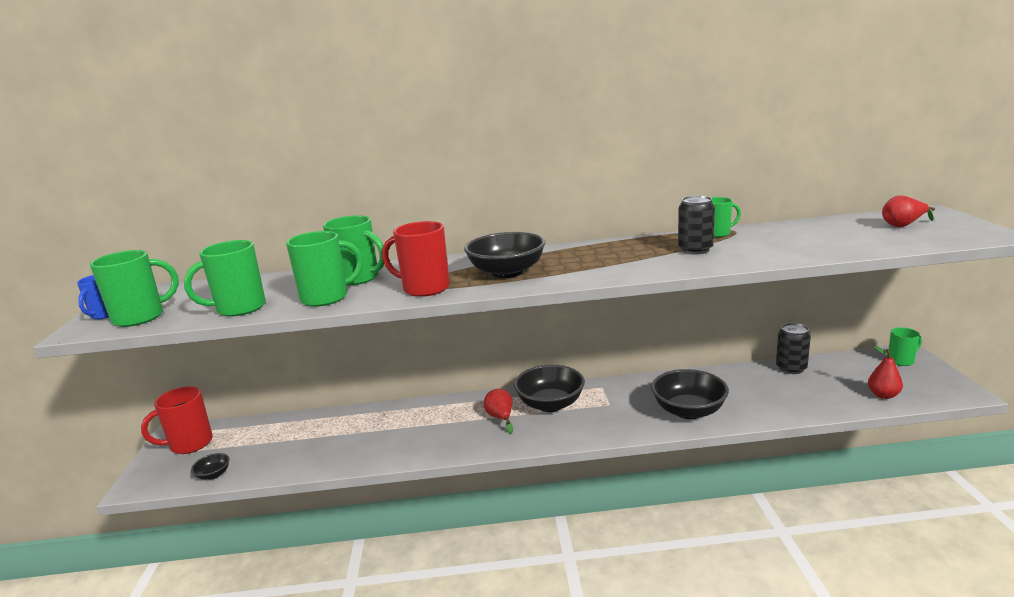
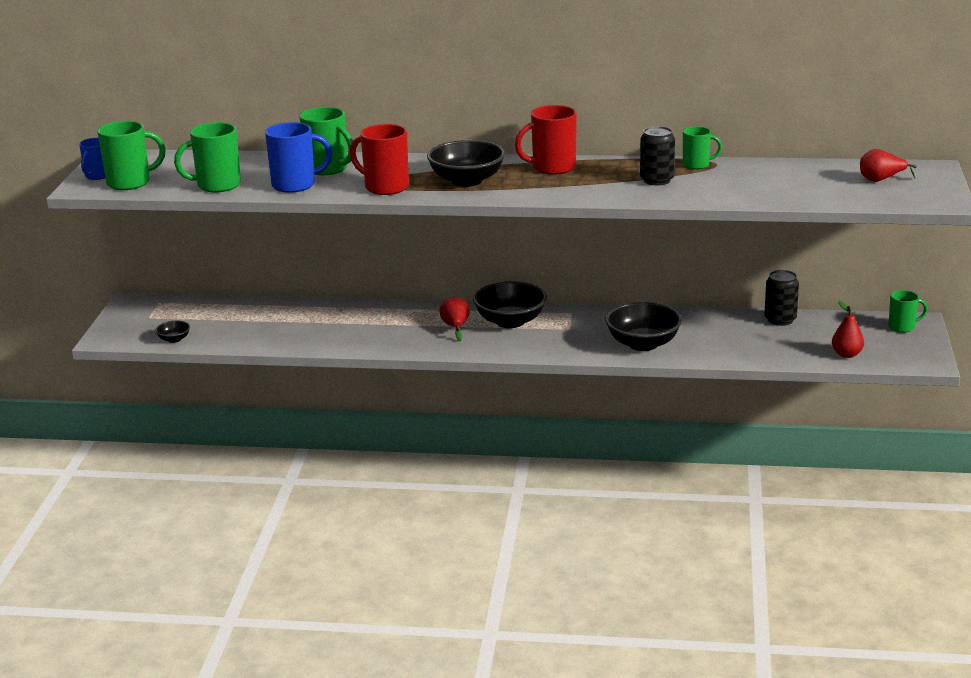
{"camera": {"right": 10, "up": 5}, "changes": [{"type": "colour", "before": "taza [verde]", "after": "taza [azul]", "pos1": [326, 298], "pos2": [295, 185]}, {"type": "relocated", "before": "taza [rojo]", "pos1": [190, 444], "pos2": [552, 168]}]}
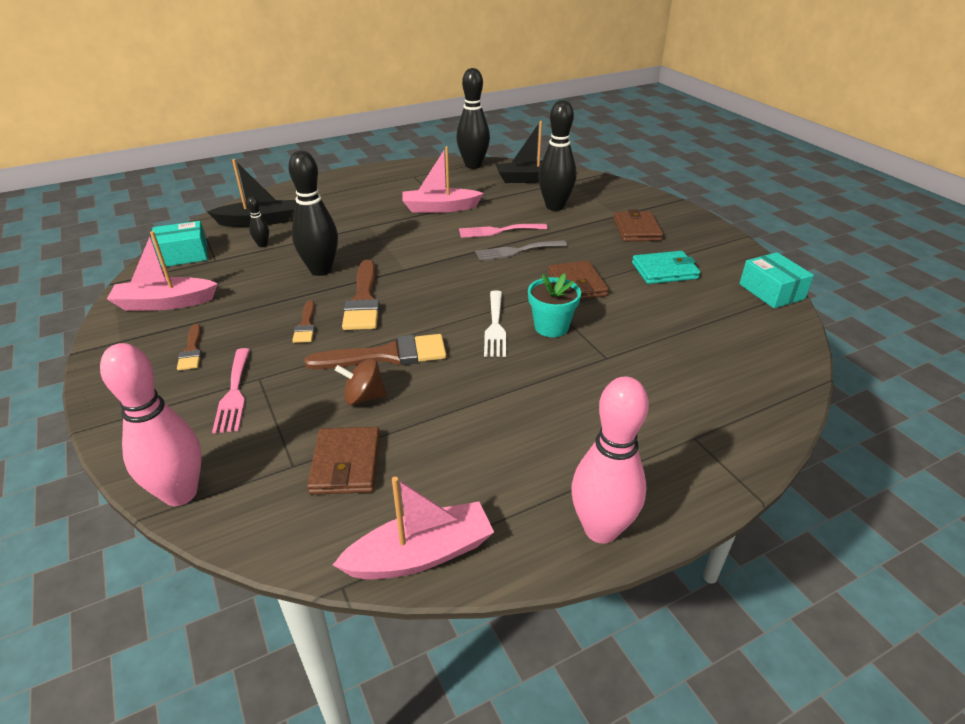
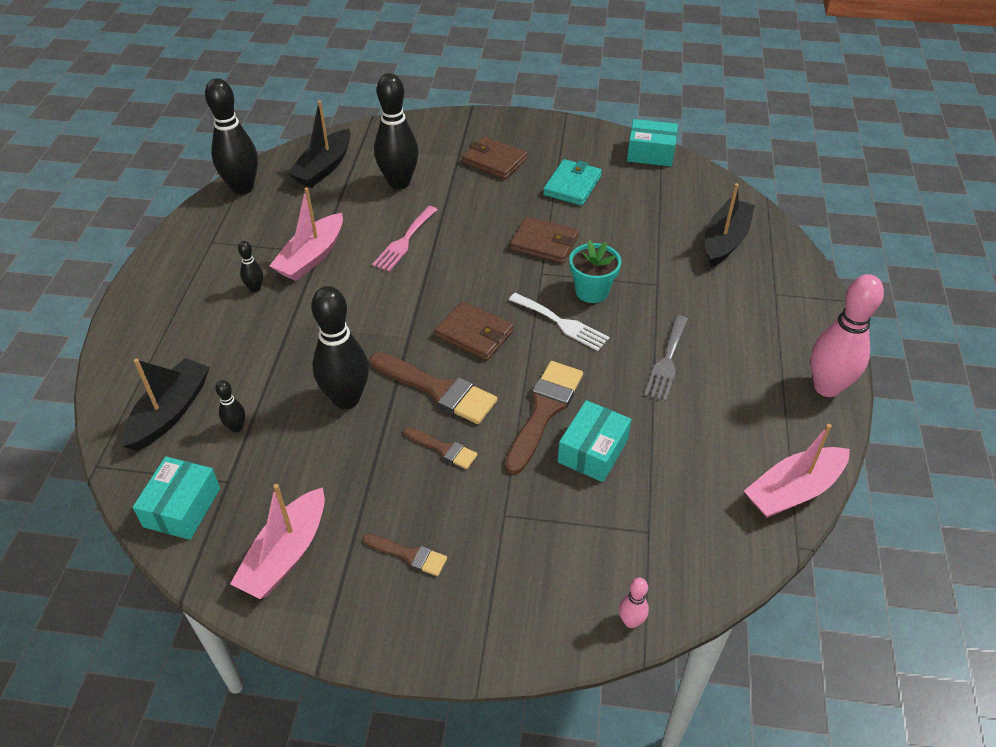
{"camera": {"right": -55, "up": 10}, "changes": [{"type": "relocated", "before": "tenedor [gris]", "pos1": [517, 251], "pos2": [667, 361]}, {"type": "size", "before": "bolo [rosa]", "pos1": [180, 493], "pos2": [631, 621], "scale": 0.45}, {"type": "missing", "before": "tenedor [rosa]", "pos1": [234, 393]}, {"type": "exchanged", "before": "peonza [marrón]", "after": "caja [turquesa]", "pos1": [364, 397], "pos2": [593, 451]}, {"type": "relocated", "before": "cartera [marrón]", "pos1": [346, 464], "pos2": [474, 334]}, {"type": "spun", "before": "barco [rosa]", "pos1": [420, 554], "pos2": [793, 491], "turn": -135}, {"type": "appeared", "after": "barco [negro]", "pos2": [725, 240]}, {"type": "appeared", "after": "bolo [negro]", "pos2": [255, 288]}]}
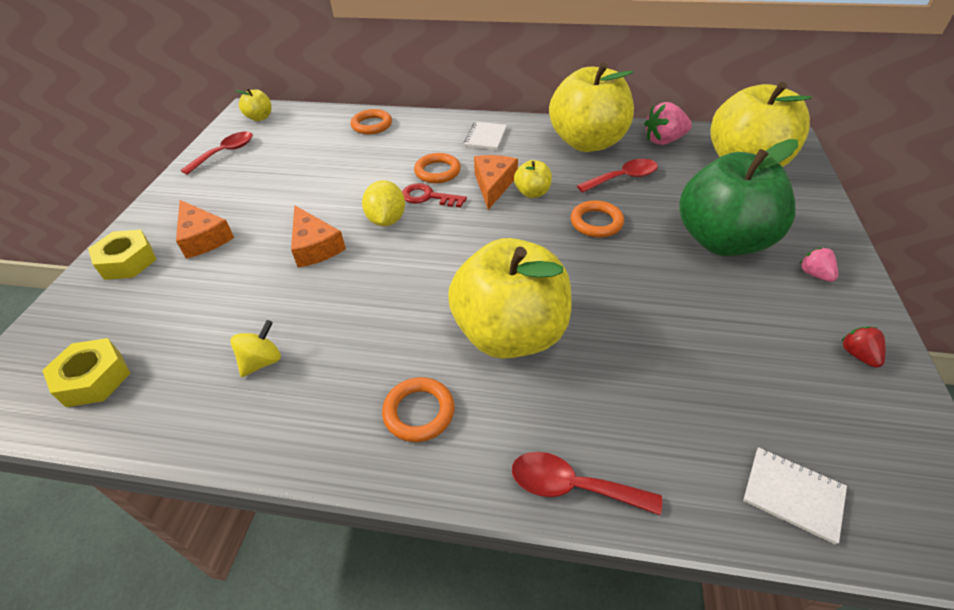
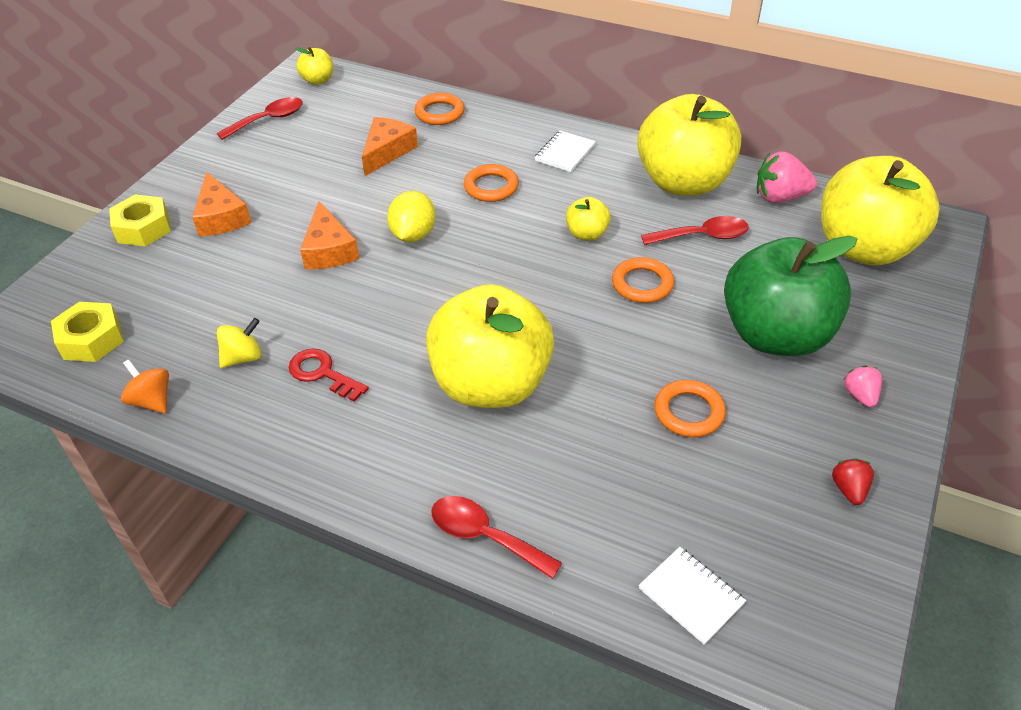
{"camera": {"right": 15, "up": 0}, "changes": [{"type": "relocated", "before": "queso [naranja]", "pos1": [493, 185], "pos2": [387, 151]}, {"type": "relocated", "before": "llave [rojo]", "pos1": [428, 197], "pos2": [322, 373]}, {"type": "relocated", "before": "anillo [naranja]", "pos1": [419, 412], "pos2": [689, 412]}, {"type": "appeared", "after": "peonza [naranja]", "pos2": [152, 401]}]}
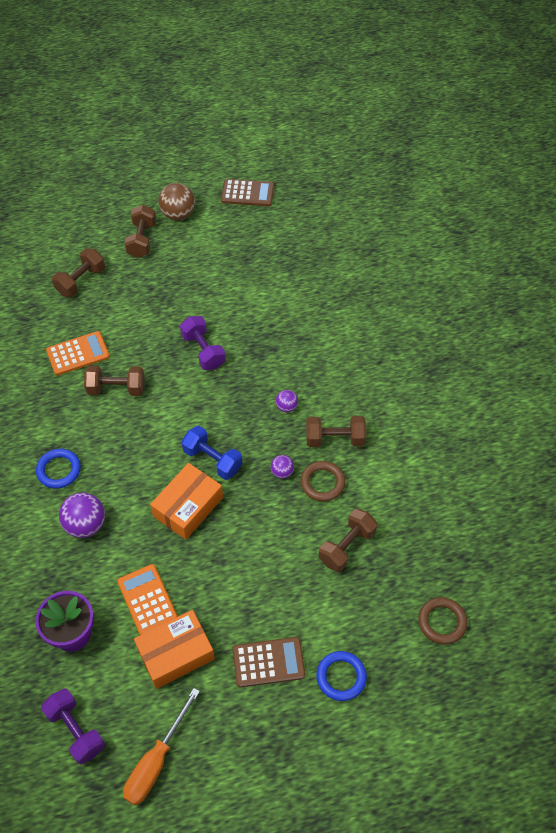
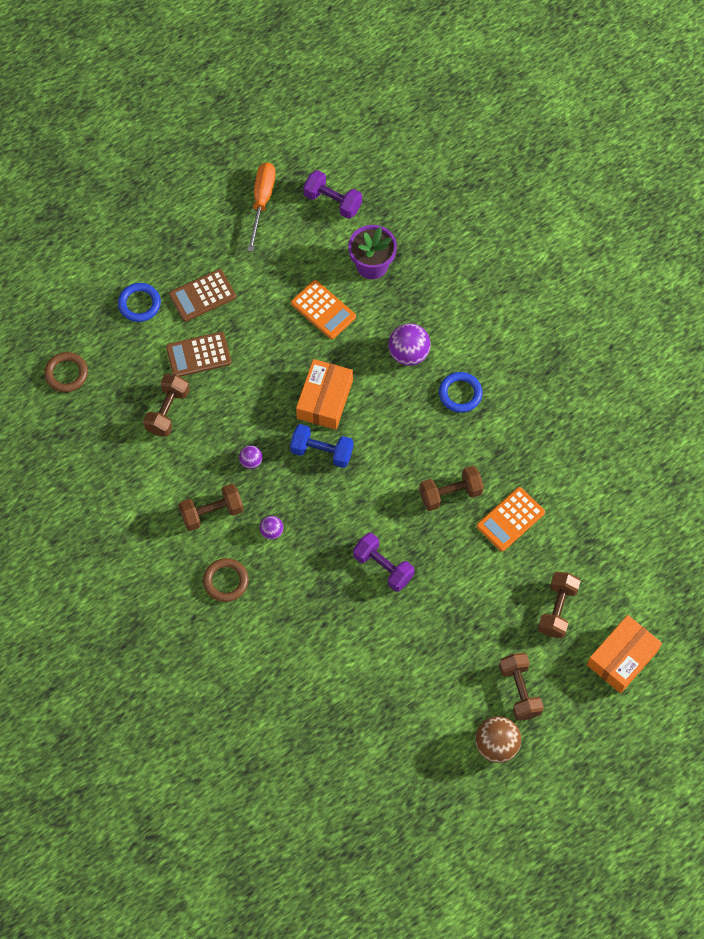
{"camera": {"right": 160, "up": 10}, "changes": [{"type": "relocated", "before": "calculadora [marrón]", "pos1": [247, 193], "pos2": [198, 355]}, {"type": "relocated", "before": "anillo [marrón]", "pos1": [322, 483], "pos2": [226, 581]}, {"type": "relocated", "before": "caja [naranja]", "pos1": [176, 654], "pos2": [622, 658]}]}
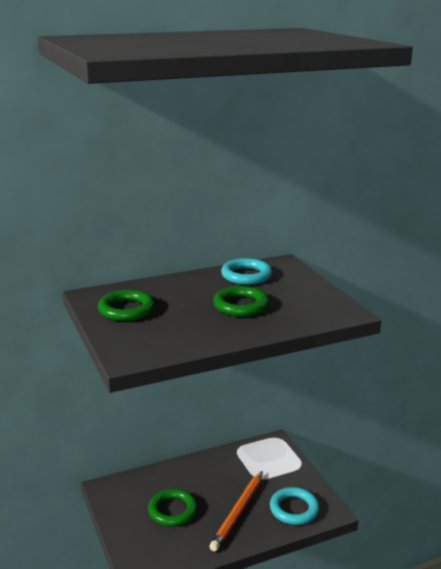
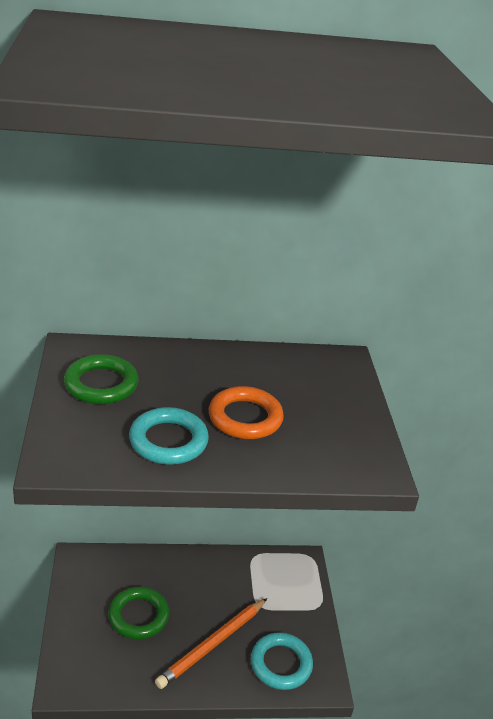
{"camera": {"right": 15, "up": 10}, "changes": [{"type": "relocated", "before": "anillo [turquesa]", "pos1": [246, 275], "pos2": [168, 441]}, {"type": "colour", "before": "anillo [verde]", "after": "anillo [naranja]", "pos1": [240, 306], "pos2": [245, 418]}]}
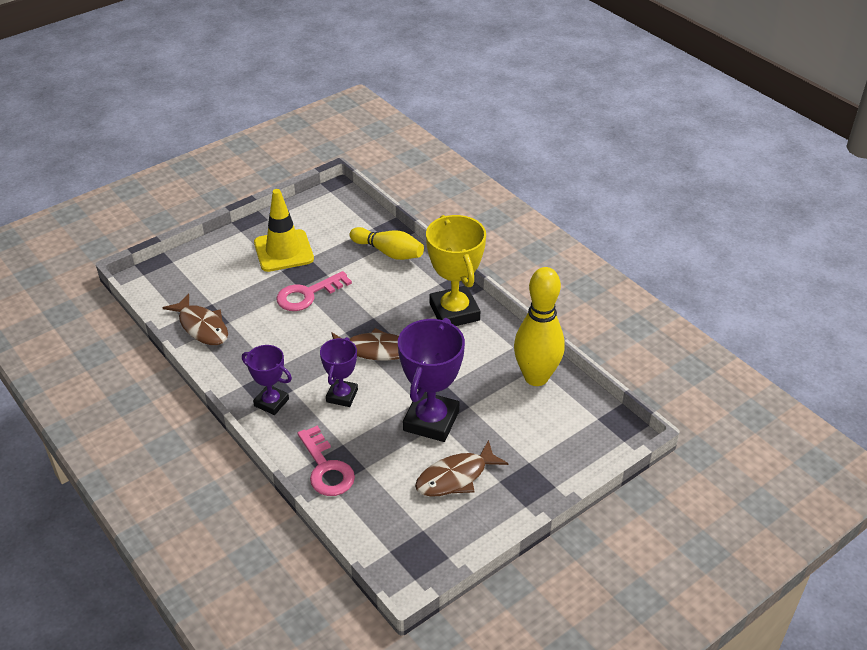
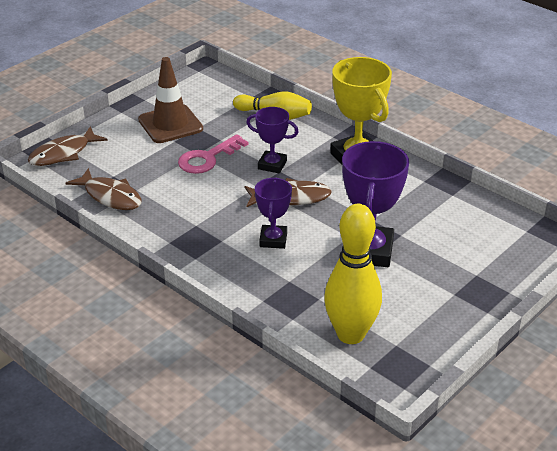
{"camera": {"right": -10, "up": -5}, "changes": [{"type": "colour", "before": "cono de tráfico [amarillo]", "after": "cono de tráfico [marrón]", "pos1": [283, 251], "pos2": [170, 124]}, {"type": "relocated", "before": "bolo [amarillo]", "pos1": [536, 377], "pos2": [351, 334]}, {"type": "relocated", "before": "trofeo [morado]", "pos1": [271, 402], "pos2": [272, 165]}, {"type": "missing", "before": "llave [rosa]", "pos1": [326, 468]}, {"type": "relocated", "before": "pez [marrón]", "pos1": [455, 477], "pos2": [63, 154]}]}
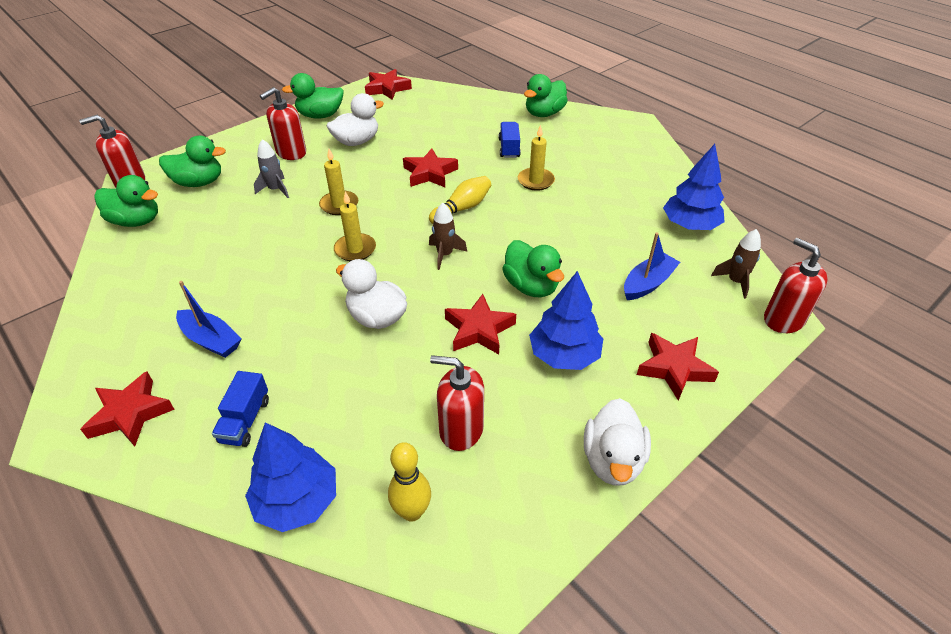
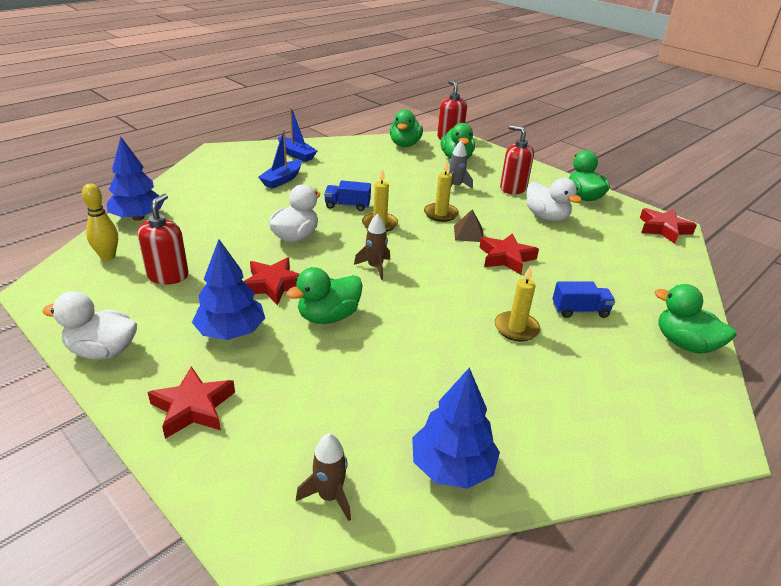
{"camera": {"right": 85, "up": -10}, "changes": [{"type": "missing", "before": "bolo [amarillo]", "pos1": [462, 208]}, {"type": "relocated", "before": "barco [azul]", "pos1": [648, 283], "pos2": [296, 154]}, {"type": "missing", "before": "dispensador de jabón [rojo]", "pos1": [783, 319]}, {"type": "relocated", "before": "camión [azul]", "pos1": [245, 420], "pos2": [347, 205]}, {"type": "missing", "before": "estrella [rojo]", "pos1": [130, 414]}, {"type": "appeared", "after": "pirámide [marrón]", "pos2": [468, 233]}]}
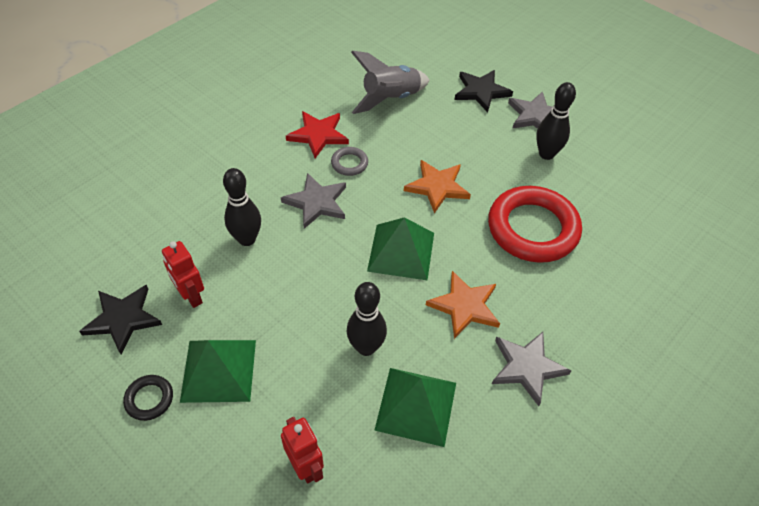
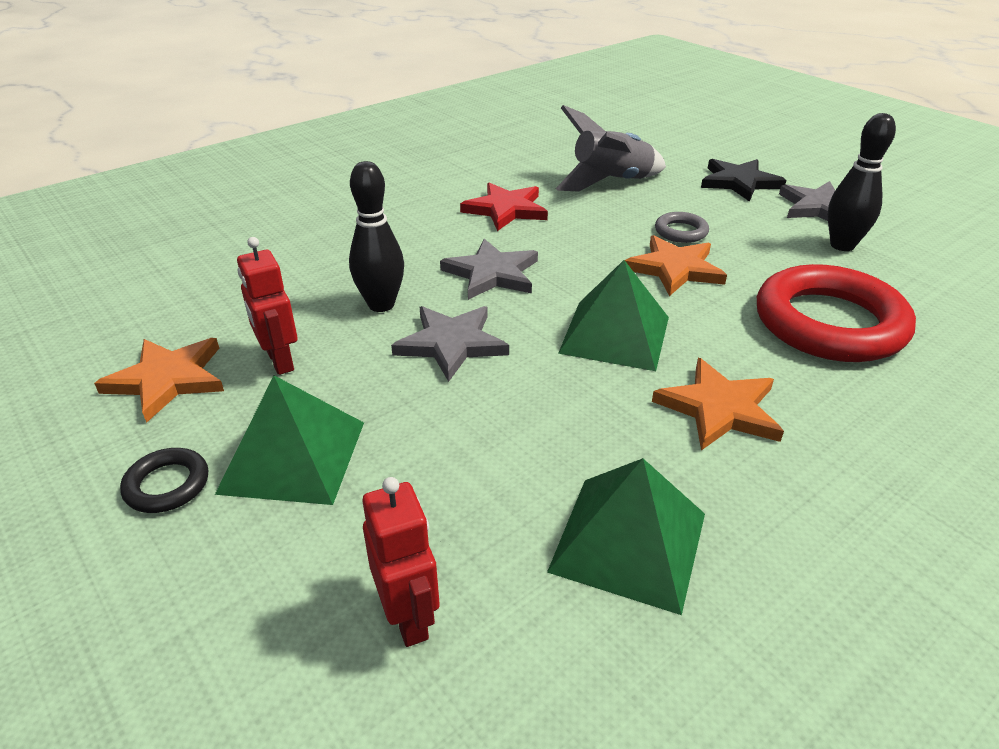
{"camera": {"right": 10, "up": -15}, "changes": [{"type": "relocated", "before": "anillo [gris]", "pos1": [349, 163], "pos2": [681, 232]}, {"type": "missing", "before": "bolo [negro]", "pos1": [366, 347]}, {"type": "colour", "before": "estrella [negro]", "after": "estrella [naranja]", "pos1": [123, 319], "pos2": [167, 379]}, {"type": "relocated", "before": "estrella [gris]", "pos1": [527, 367], "pos2": [451, 344]}]}
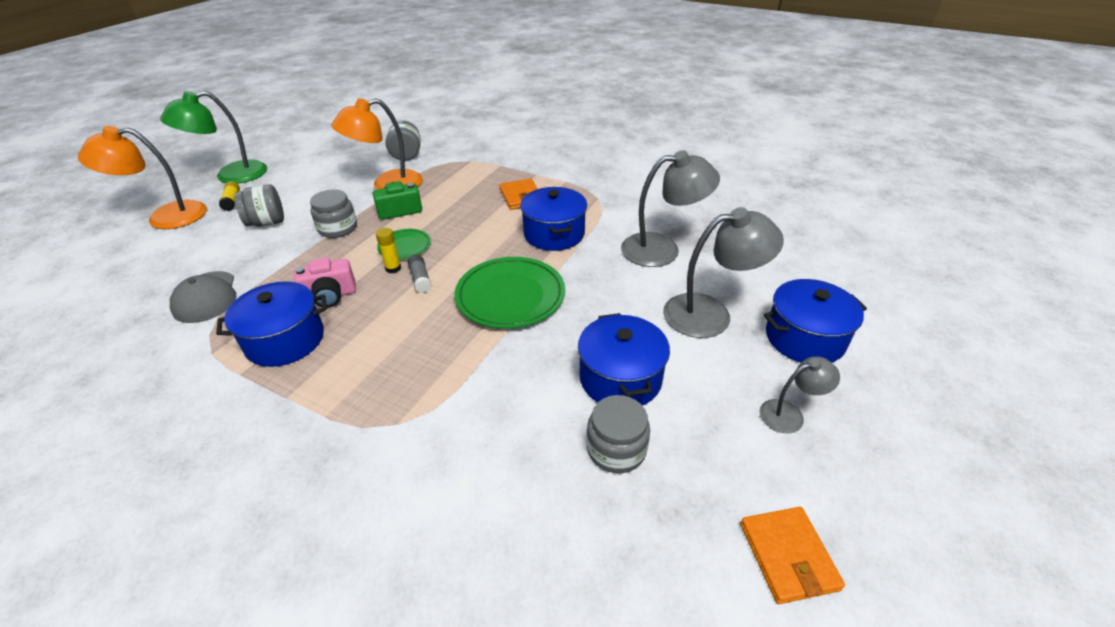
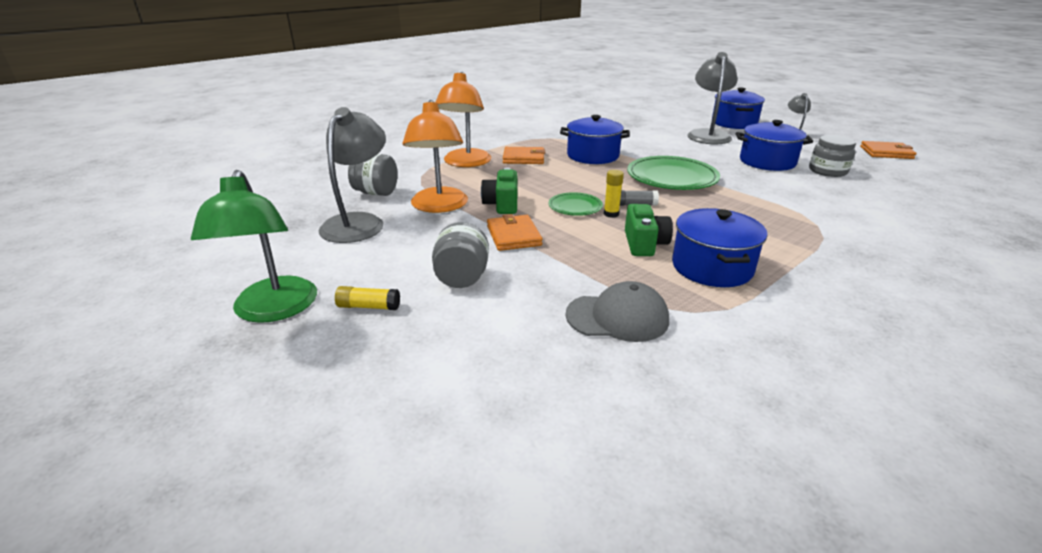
{"camera": {"right": -70, "up": -10}, "changes": [{"type": "relocated", "before": "lámpara [naranja]", "pos1": [165, 217], "pos2": [465, 163]}, {"type": "relocated", "before": "lámpara [gris]", "pos1": [662, 249], "pos2": [358, 222]}, {"type": "exchanged", "before": "tarro [gris]", "after": "cartera [naranja]", "pos1": [338, 228], "pos2": [513, 236]}, {"type": "colour", "before": "cámara [rosa]", "after": "cámara [verde]", "pos1": [330, 296], "pos2": [644, 244]}]}
